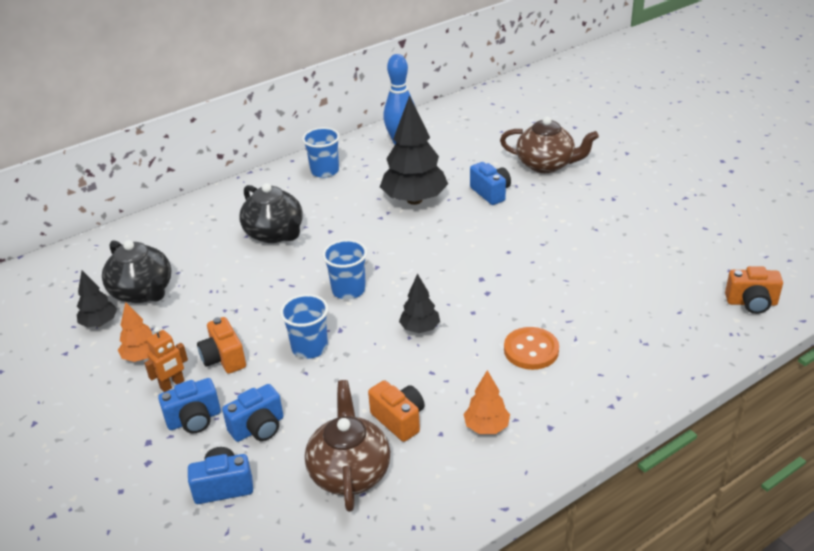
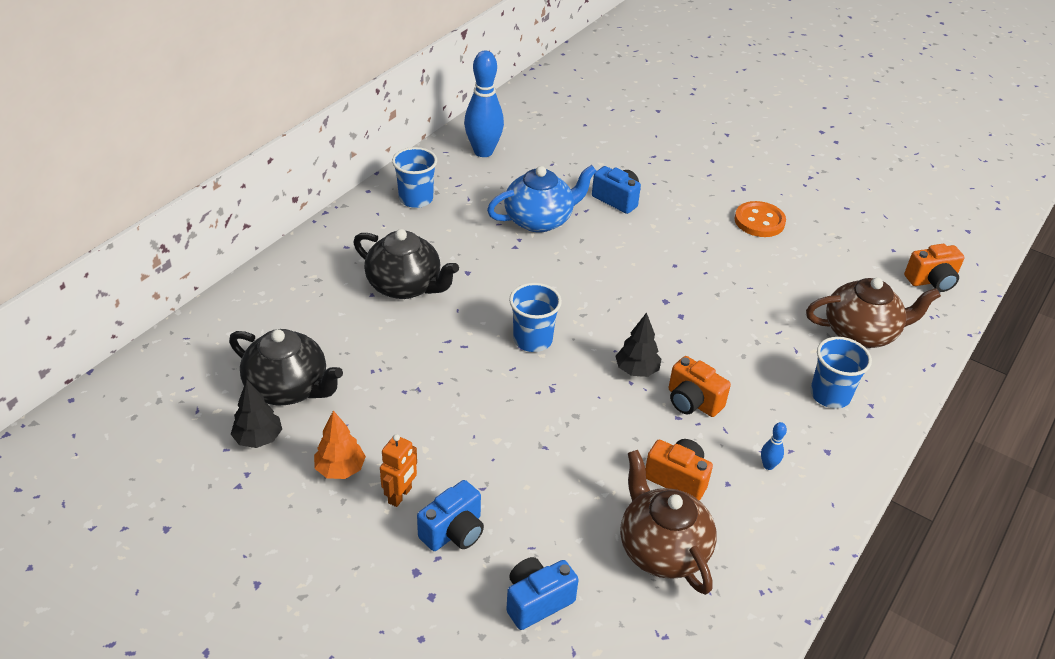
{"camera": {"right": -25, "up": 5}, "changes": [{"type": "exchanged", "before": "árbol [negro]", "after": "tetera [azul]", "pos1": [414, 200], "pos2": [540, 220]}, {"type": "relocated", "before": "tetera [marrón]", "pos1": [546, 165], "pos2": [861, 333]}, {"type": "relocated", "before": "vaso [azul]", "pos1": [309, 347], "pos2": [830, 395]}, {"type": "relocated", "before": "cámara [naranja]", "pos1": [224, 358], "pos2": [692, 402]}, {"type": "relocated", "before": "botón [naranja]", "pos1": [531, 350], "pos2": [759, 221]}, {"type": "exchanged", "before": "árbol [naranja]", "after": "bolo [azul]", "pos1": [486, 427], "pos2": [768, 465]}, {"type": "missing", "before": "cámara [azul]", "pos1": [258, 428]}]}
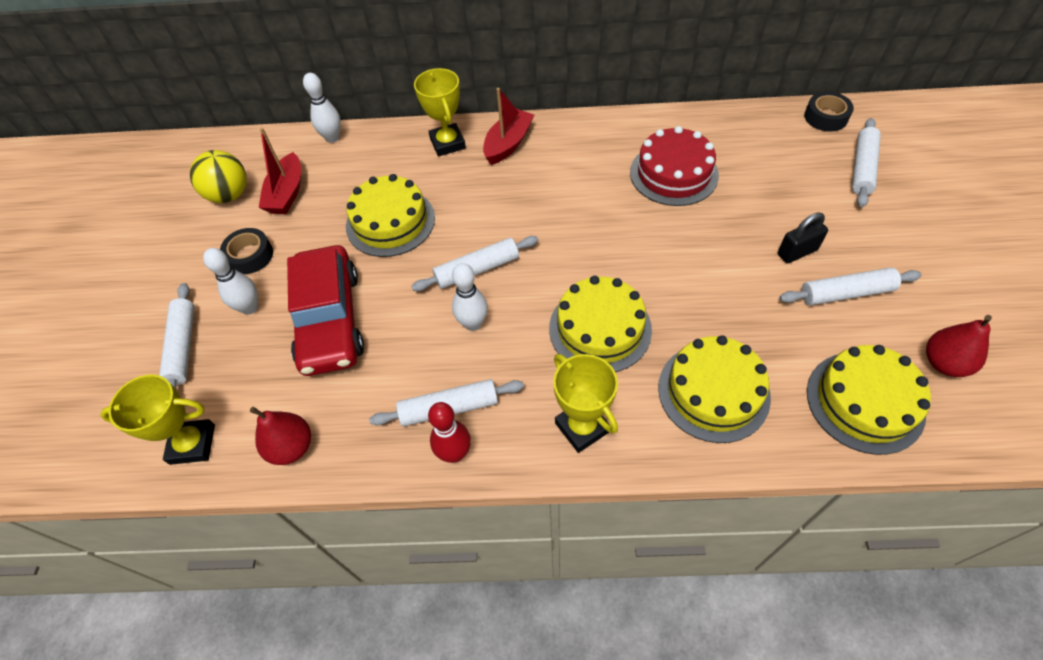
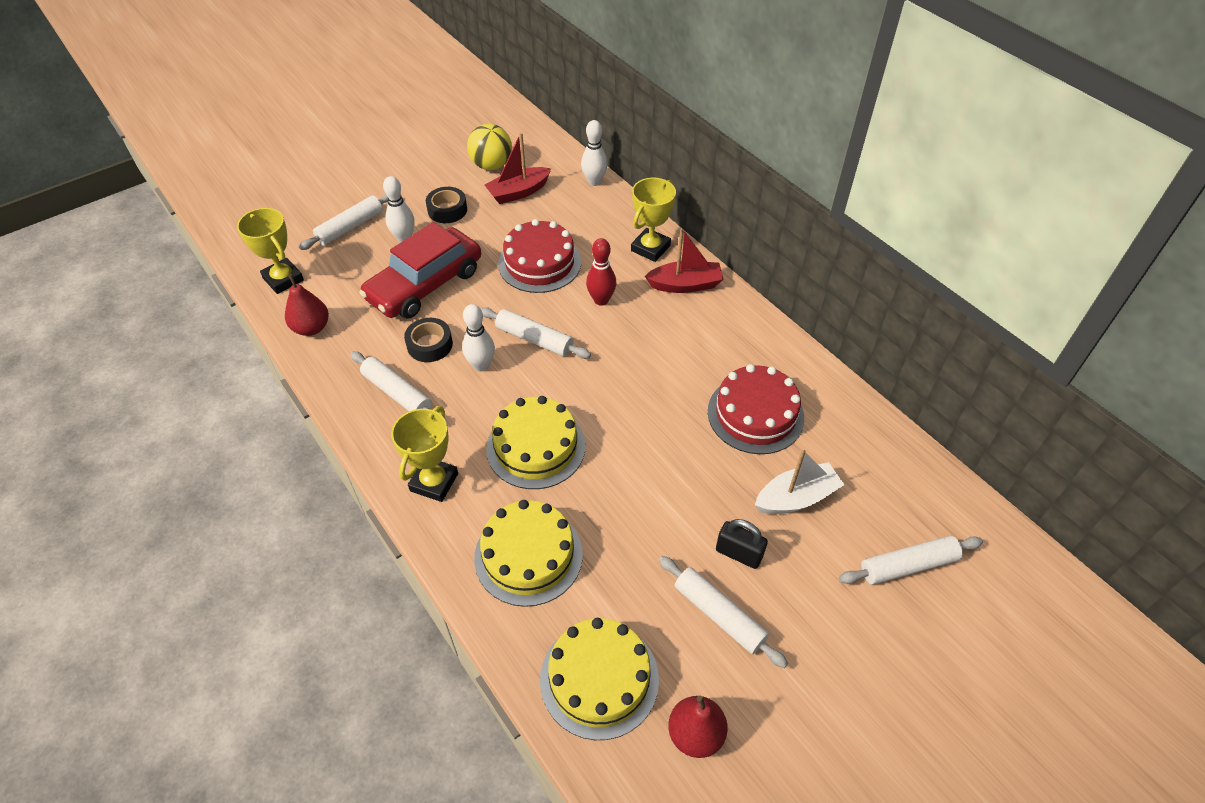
{"camera": {"right": 50, "up": -5}, "changes": [{"type": "relocated", "before": "cinta adhesiva [negro]", "pos1": [826, 117], "pos2": [430, 345]}, {"type": "colour", "before": "tarta [amarillo]", "after": "tarta [rojo]", "pos1": [390, 222], "pos2": [539, 263]}, {"type": "relocated", "before": "bolo [rojo]", "pos1": [455, 453], "pos2": [601, 300]}, {"type": "appeared", "after": "barco [blanco]", "pos2": [796, 498]}]}
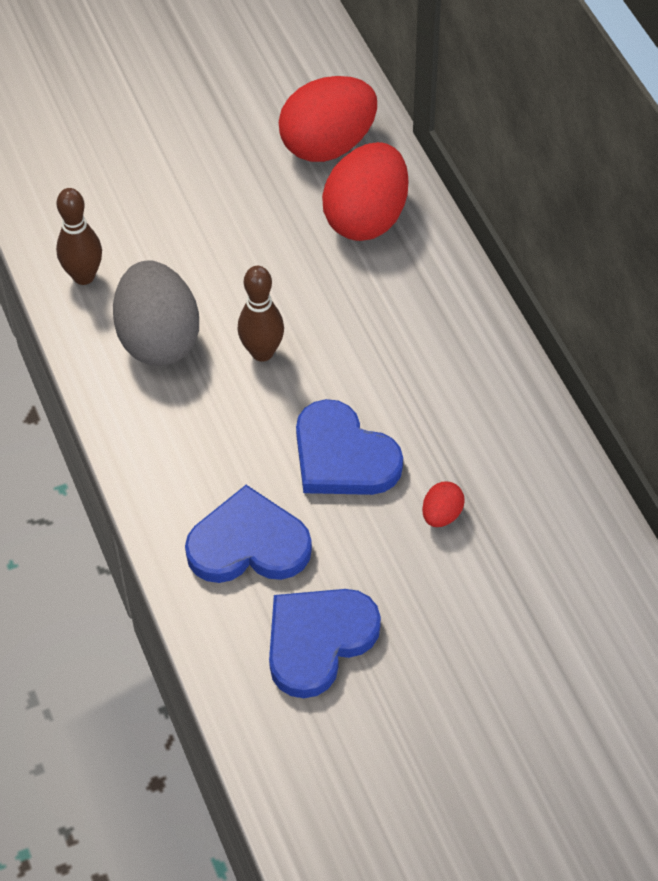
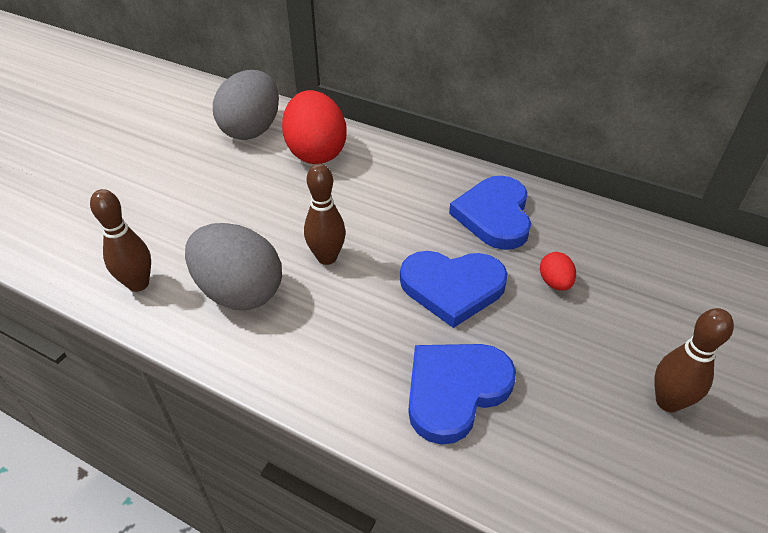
{"camera": {"right": -40, "up": -10}, "changes": [{"type": "colour", "before": "huevo [rojo]", "after": "huevo [gris]", "pos1": [328, 145], "pos2": [252, 130]}, {"type": "relocated", "before": "corazón [azul]", "pos1": [318, 641], "pos2": [494, 215]}, {"type": "appeared", "after": "bolo [marrón]", "pos2": [668, 402]}]}
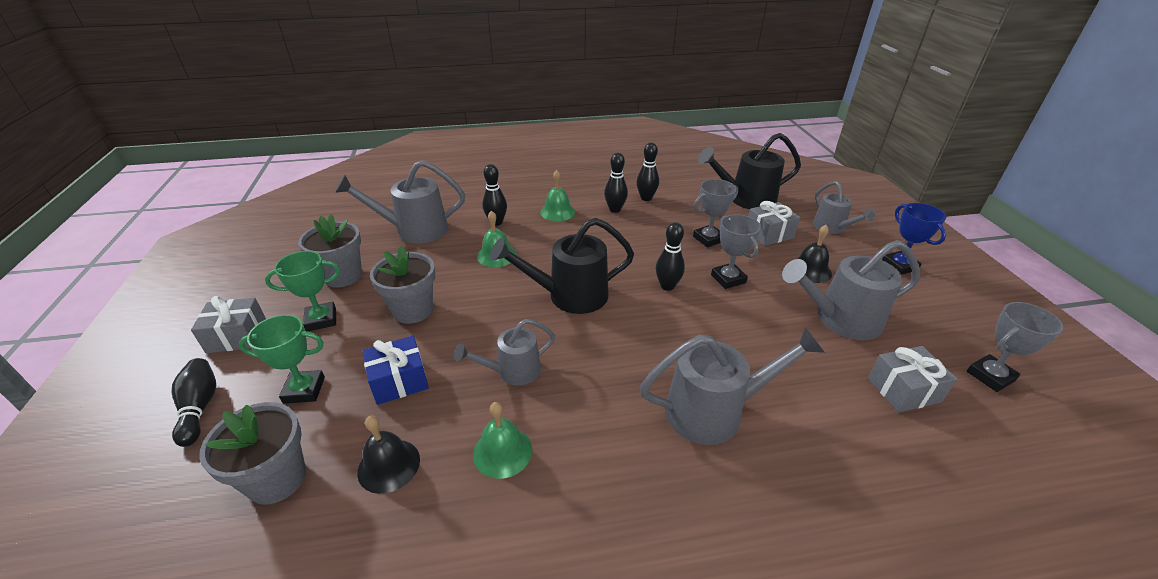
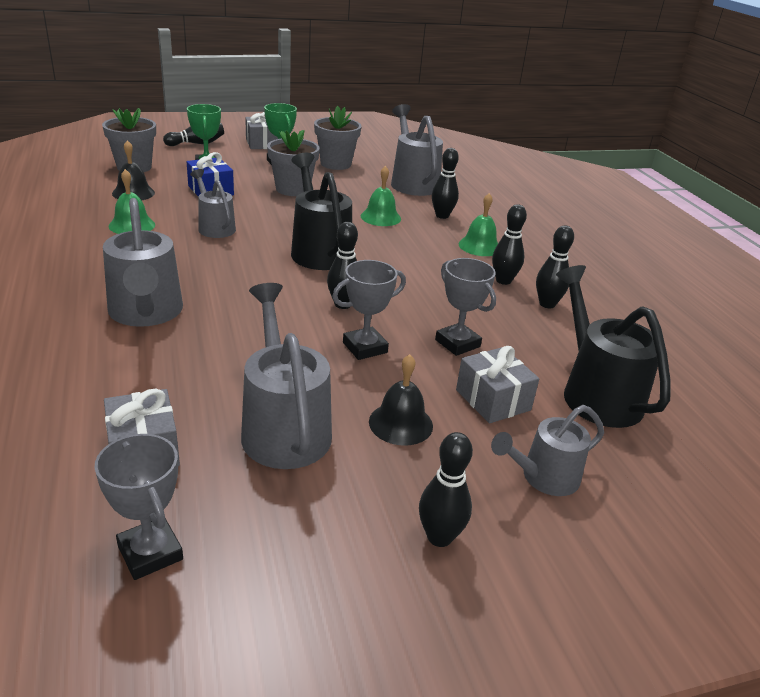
{"camera": {"right": 80, "up": -5}, "changes": [{"type": "exchanged", "before": "trofeo [azul]", "after": "bolo [negro]", "pos1": [899, 266], "pos2": [439, 537]}]}
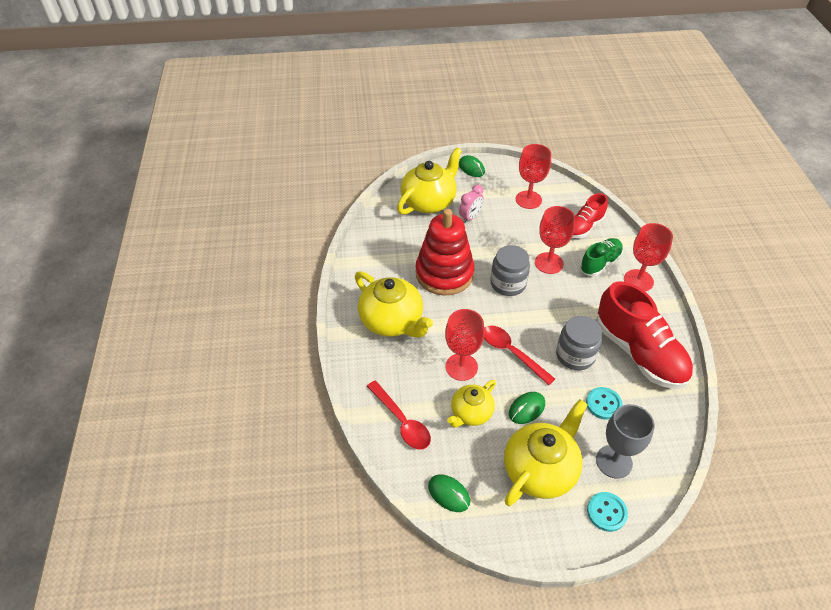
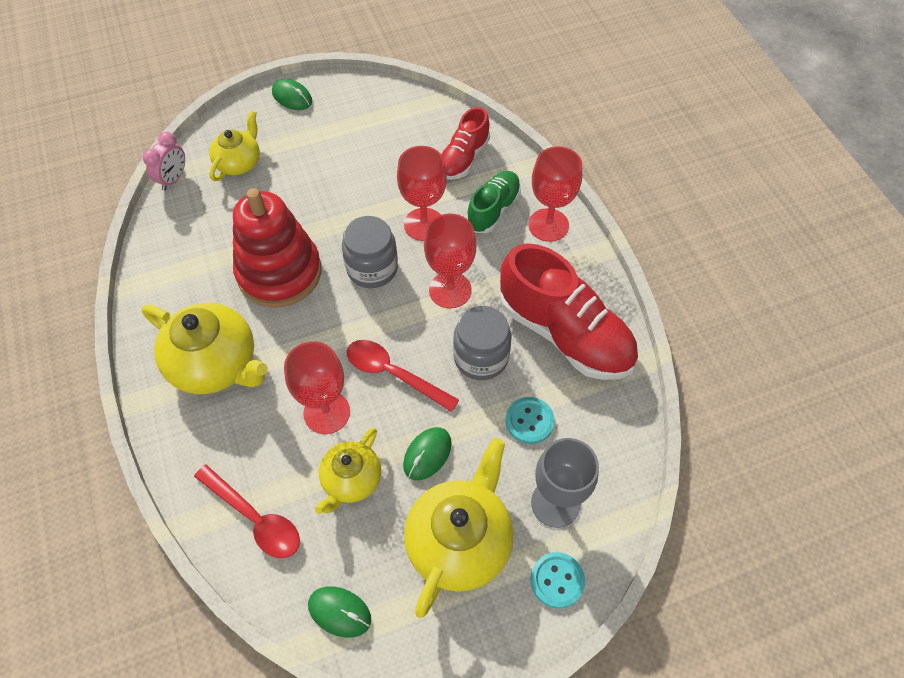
{"camera": {"right": -15, "up": 10}, "changes": [{"type": "relocated", "before": "copa [rojo]", "pos1": [528, 200], "pos2": [450, 290]}, {"type": "size", "before": "tetera [amarillo]", "pos1": [429, 202], "pos2": [239, 163], "scale": 0.6}, {"type": "relocated", "before": "despertador [rosa]", "pos1": [470, 217], "pos2": [173, 179]}]}
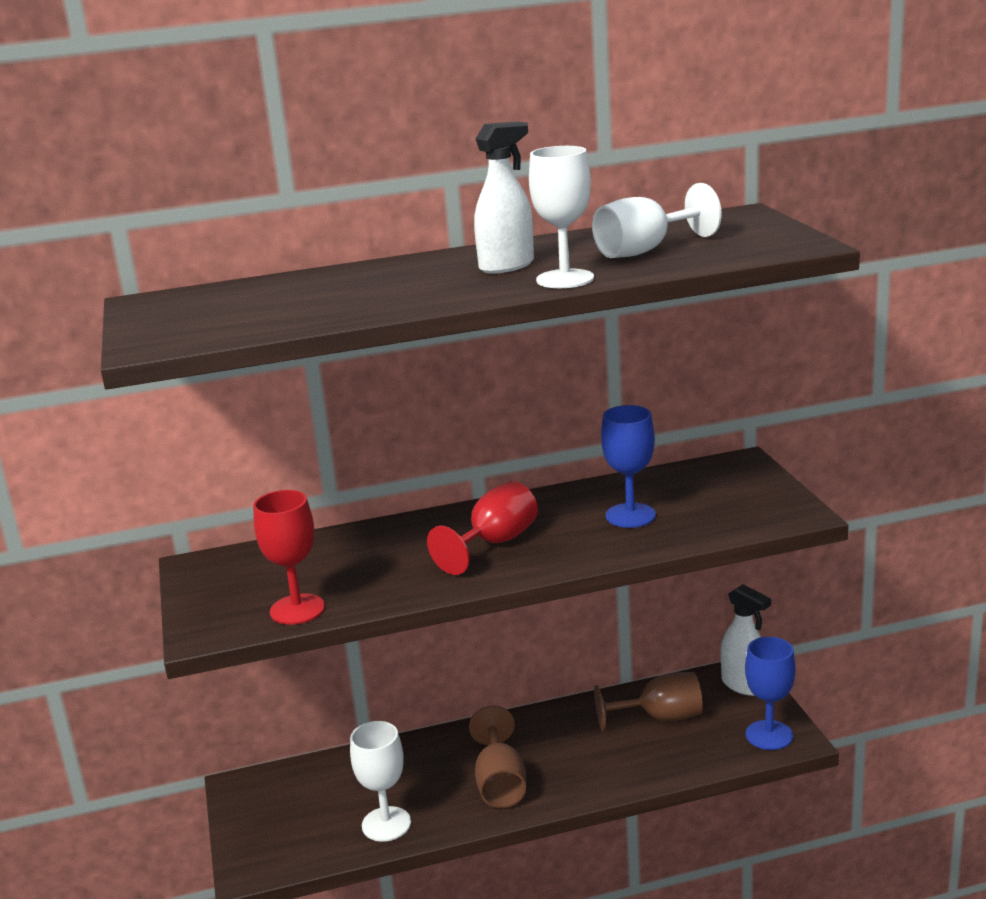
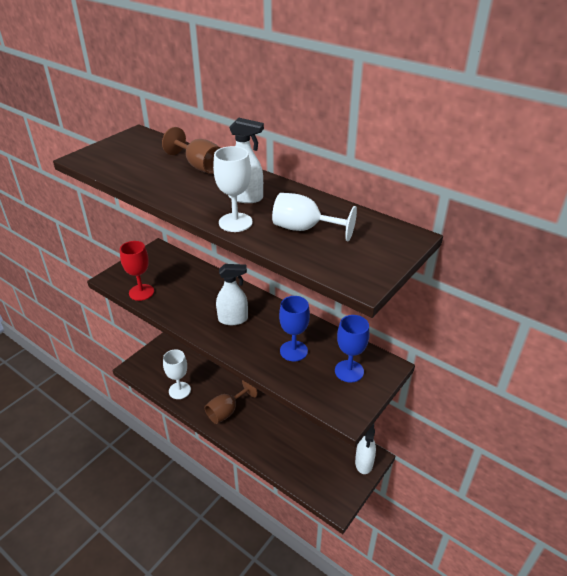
{"camera": {"right": 50, "up": 15}, "changes": [{"type": "exchanged", "before": "copa [rojo]", "after": "pulverizador [blanco]", "pos1": [495, 543], "pos2": [233, 319]}, {"type": "relocated", "before": "copa [azul]", "pos1": [769, 735], "pos2": [349, 371]}, {"type": "relocated", "before": "copa [marrón]", "pos1": [660, 717], "pos2": [199, 166]}]}
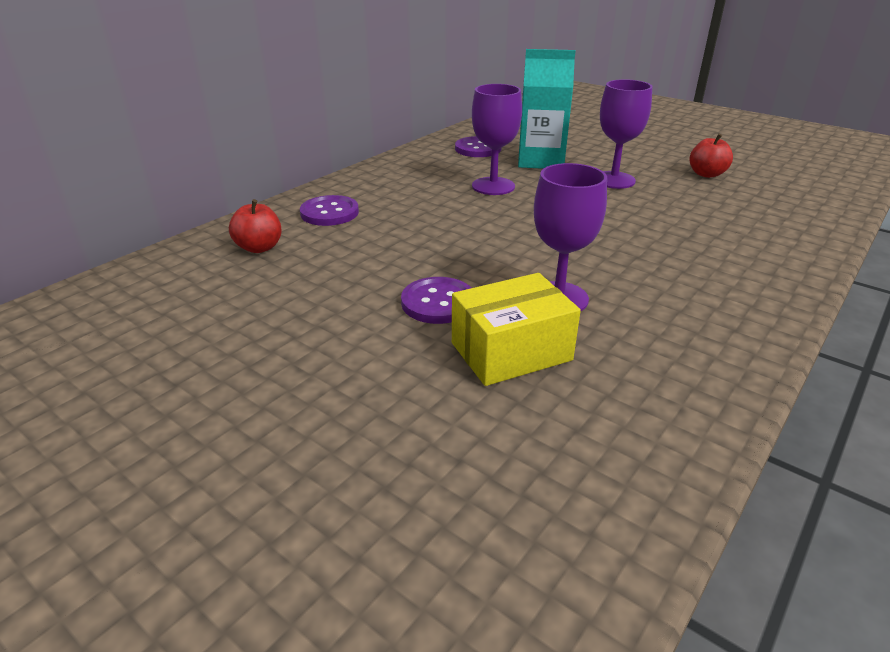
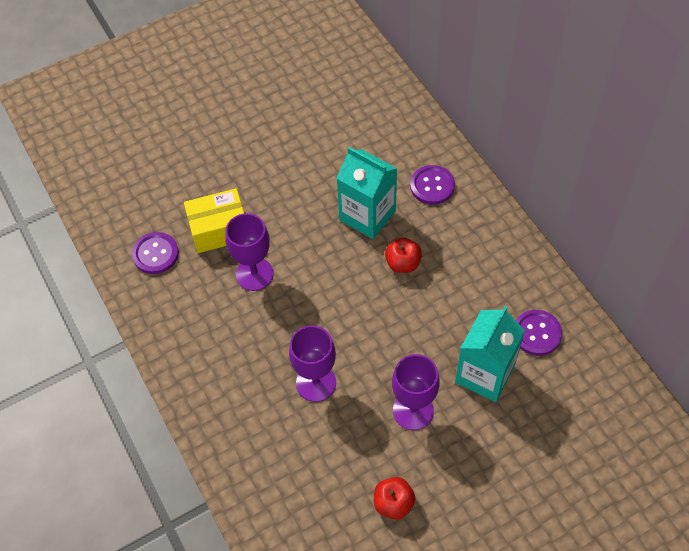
{"camera": {"right": 115, "up": 25}, "changes": [{"type": "relocated", "before": "copa [morado]", "pos1": [493, 186], "pos2": [316, 383]}, {"type": "relocated", "before": "manzana [rojo]", "pos1": [259, 248], "pos2": [403, 263]}, {"type": "spun", "before": "caja [amarillo]", "pos1": [511, 351], "pos2": [219, 229], "turn": 75}, {"type": "relocated", "before": "botón [morado]", "pos1": [438, 302], "pos2": [155, 254]}, {"type": "appeared", "after": "cartón de leche [turquesa]", "pos2": [367, 215]}]}
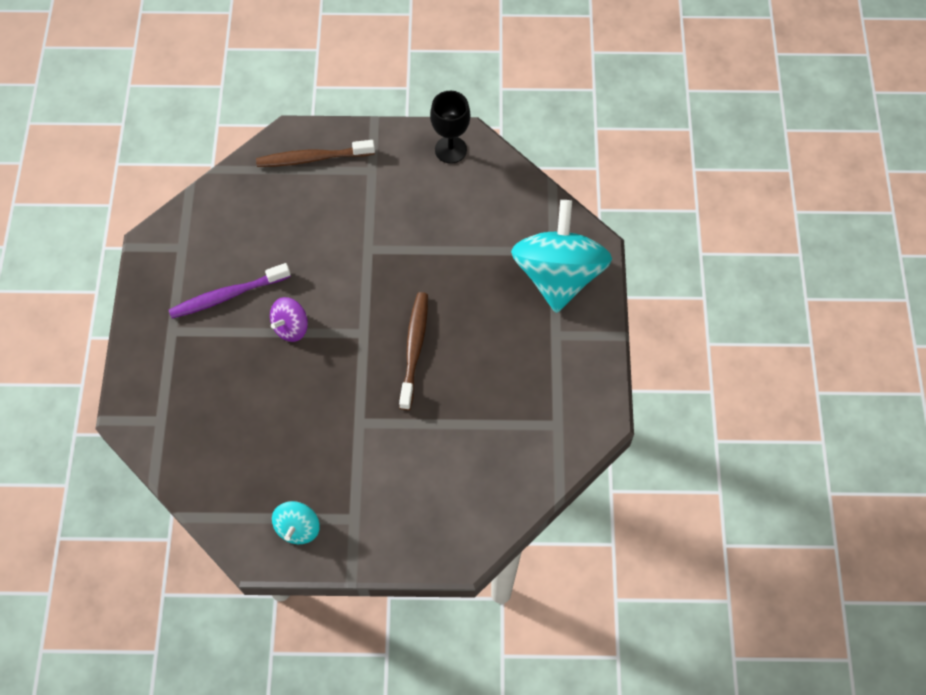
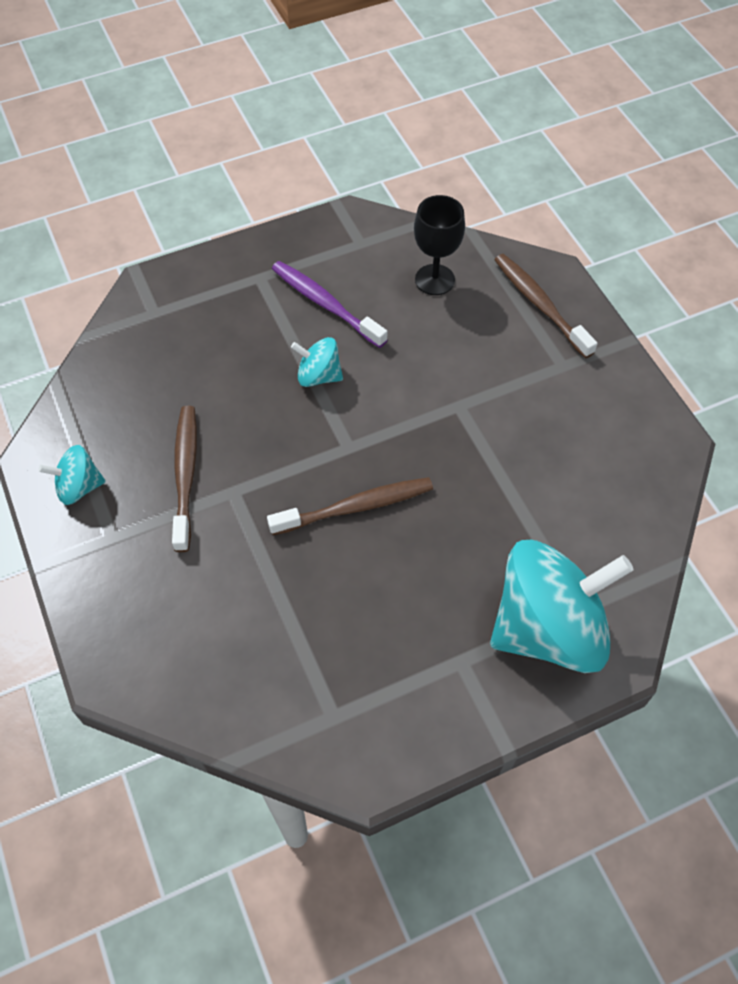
{"camera": {"right": 65, "up": -5}, "changes": [{"type": "relocated", "before": "copa [negro]", "pos1": [450, 149], "pos2": [434, 280]}, {"type": "colour", "before": "peonza [morado]", "after": "peonza [turquesa]", "pos1": [291, 327], "pos2": [318, 376]}, {"type": "appeared", "after": "cepillo de dientes [marrón]", "pos2": [185, 475]}]}
